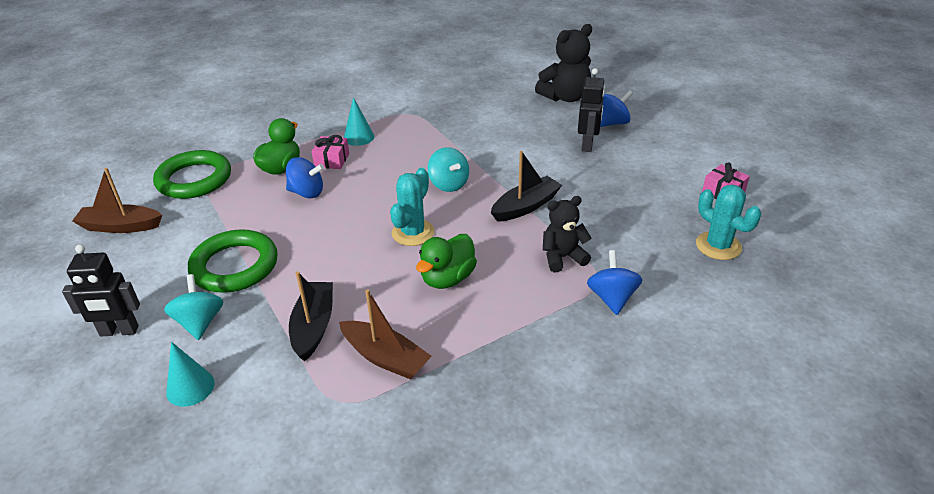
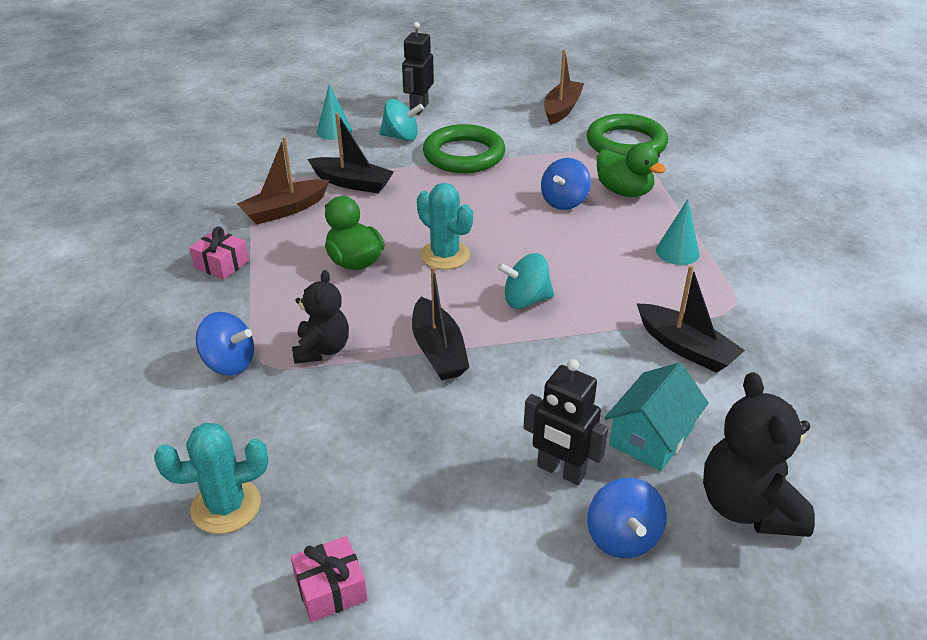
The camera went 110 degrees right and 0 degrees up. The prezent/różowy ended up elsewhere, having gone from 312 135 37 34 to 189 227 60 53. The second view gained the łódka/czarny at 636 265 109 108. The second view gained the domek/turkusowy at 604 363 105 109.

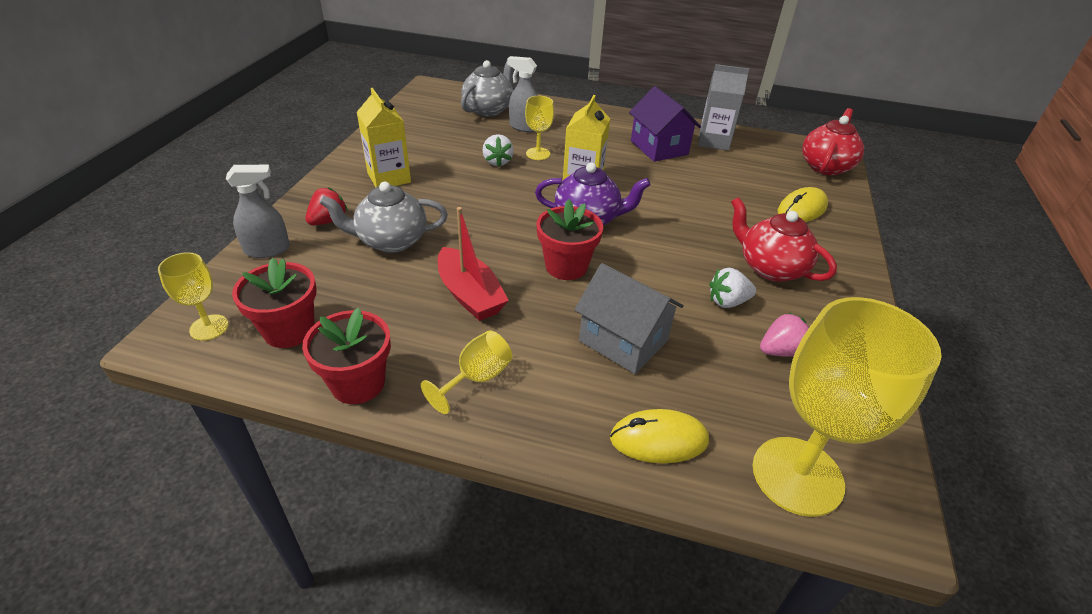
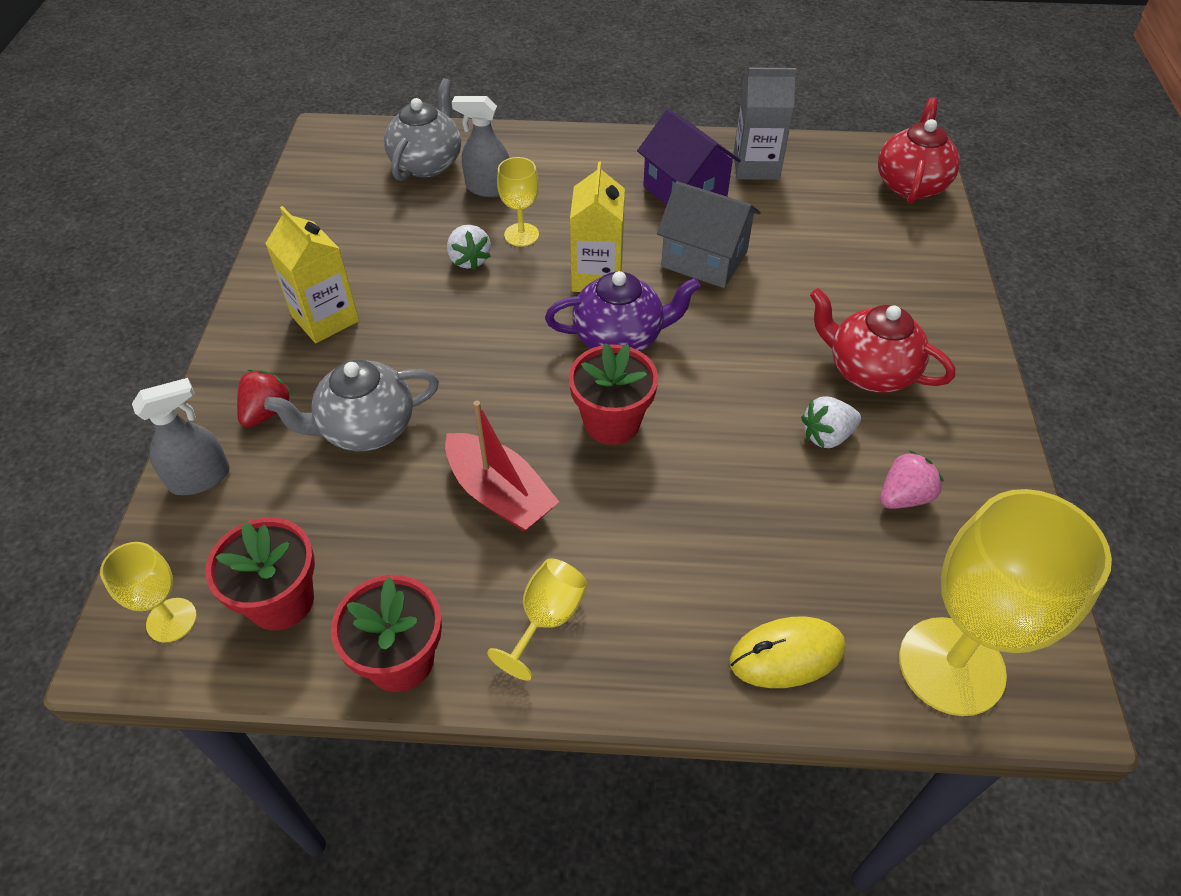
The camera went 10 degrees left and 10 degrees up. The second view lost the myszka/żółty at 778 187 50 35. The domek/szary ended up elsewhere, having gone from 574 263 110 111 to 657 181 104 107.

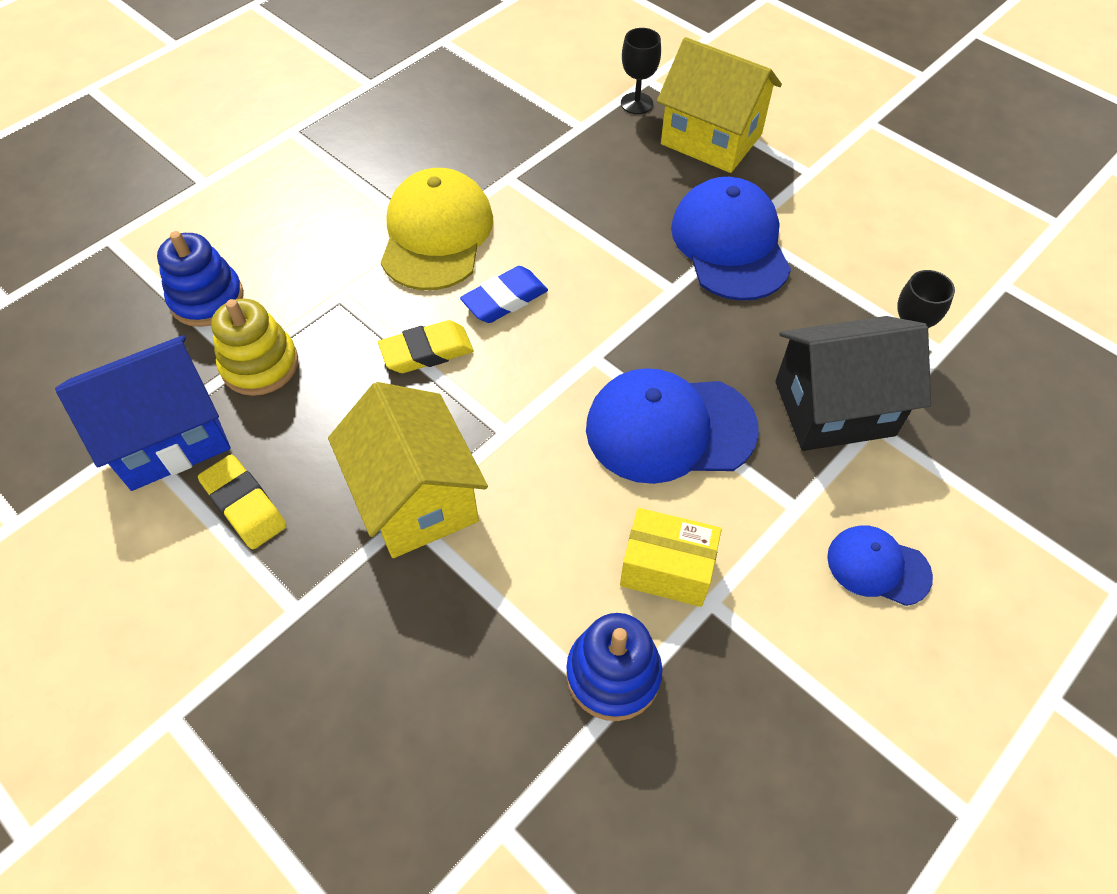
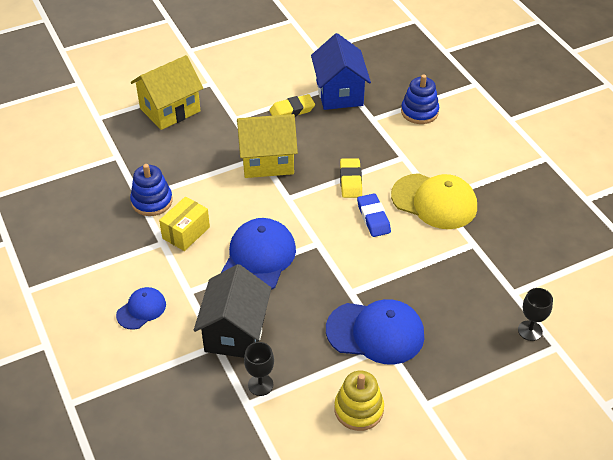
The camera went 110 degrees right and 10 degrees down. The domek/żółty ended up elsewhere, having gone from 657 37 125 136 to 131 55 72 75. The zabawka nakładanka/żółty ended up elsewhere, having gone from 211 299 87 97 to 334 370 50 61.

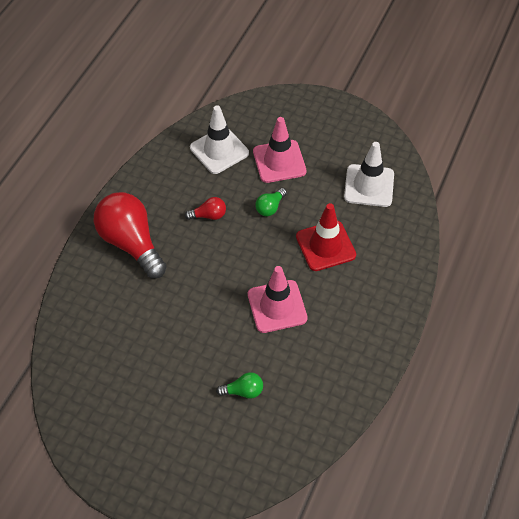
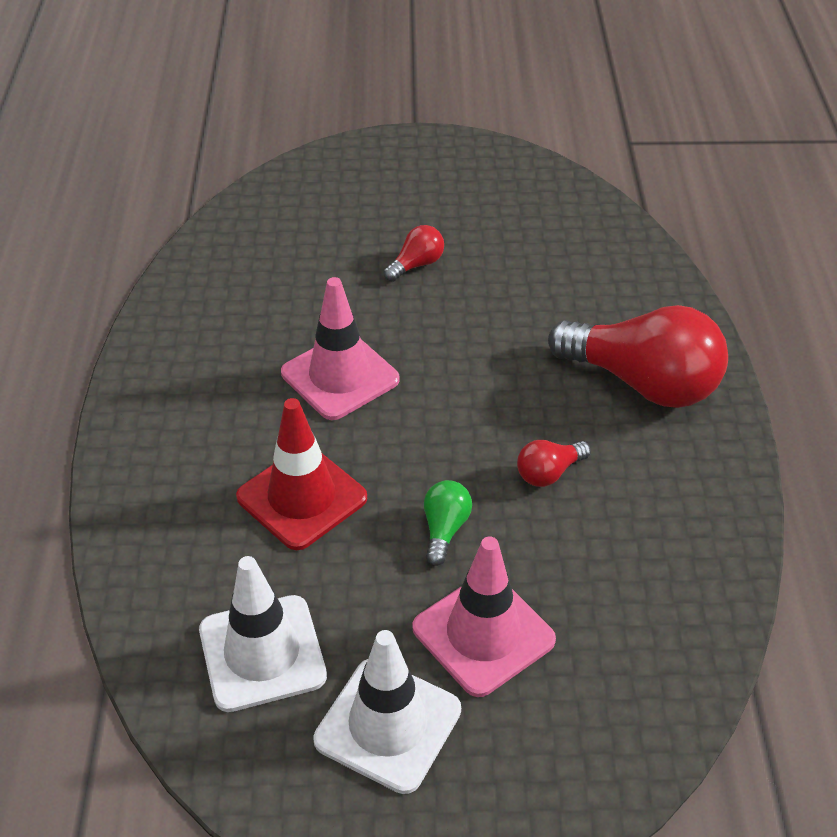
The camera went 155 degrees right and 10 degrees down. The pachołek/biały ended up elsewhere, having gone from 190 105 59 69 to 313 630 148 164. The second view lost the żarówka/zielony at 216 372 47 27. The second view gained the żarówka/czerwony at 383 225 61 57.

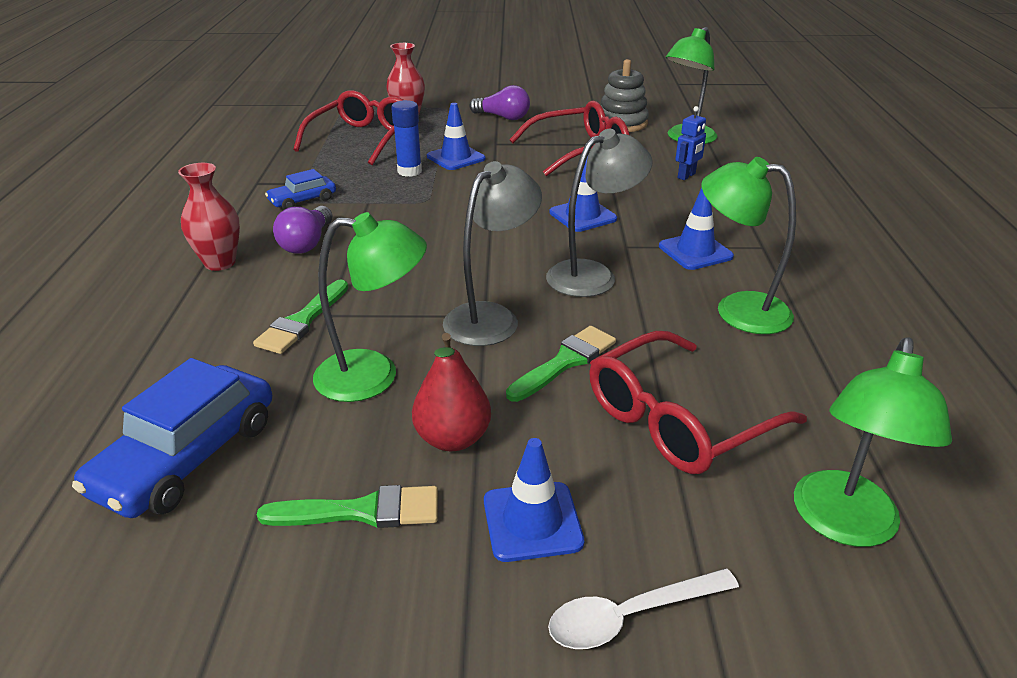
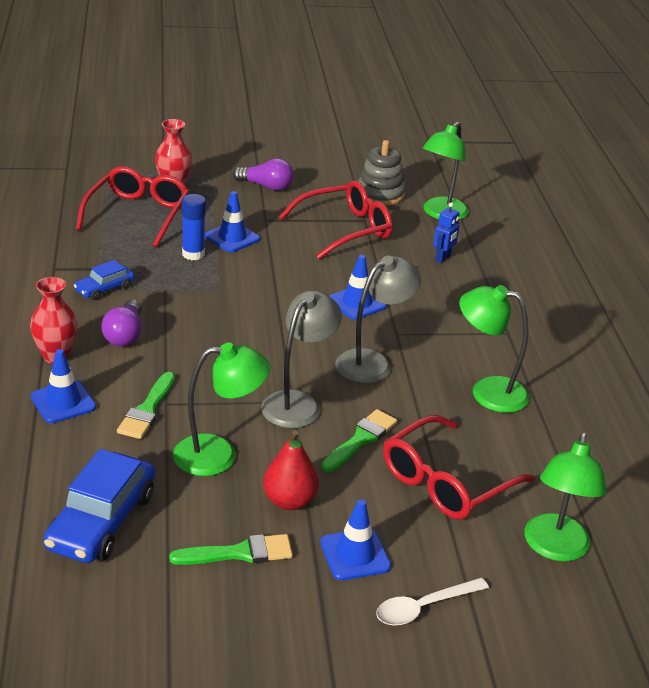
The camera went 10 degrees left and 0 degrees up. The pachołek/niebieski ended up elsewhere, having gone from 659 188 75 82 to 31 349 65 74.

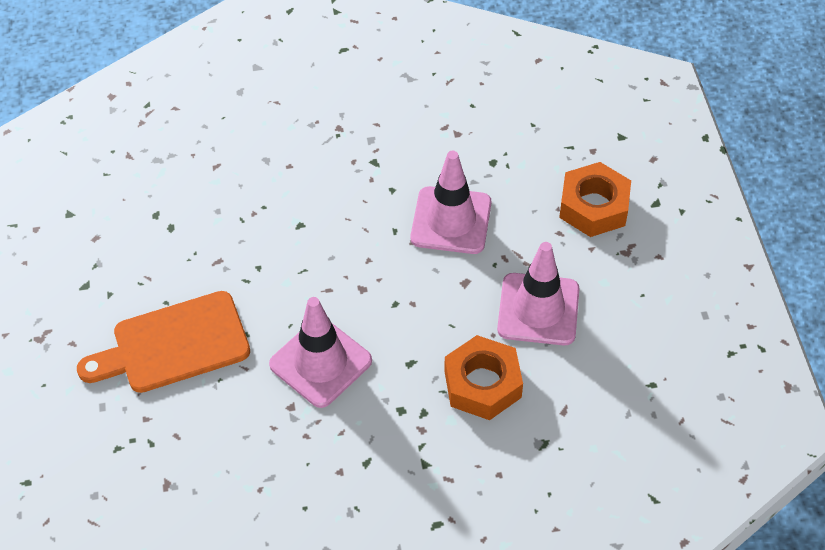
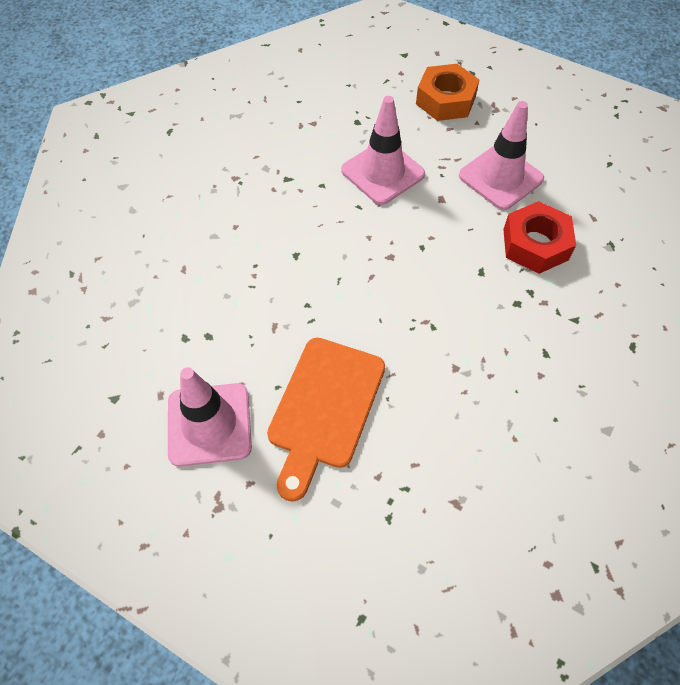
The camera went 50 degrees left and 5 degrees up. The pachołek/różowy ended up elsewhere, having gone from 269 297 103 111 to 168 367 84 100. What was the nakrętka/pomarańczowy at 444 335 79 85 turned into the nakrętka/czerwony at 503 201 73 73.

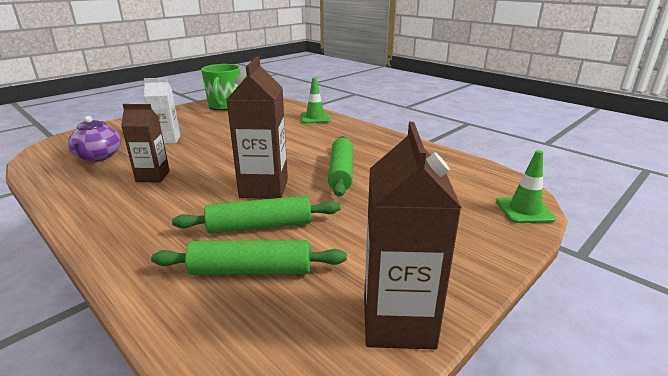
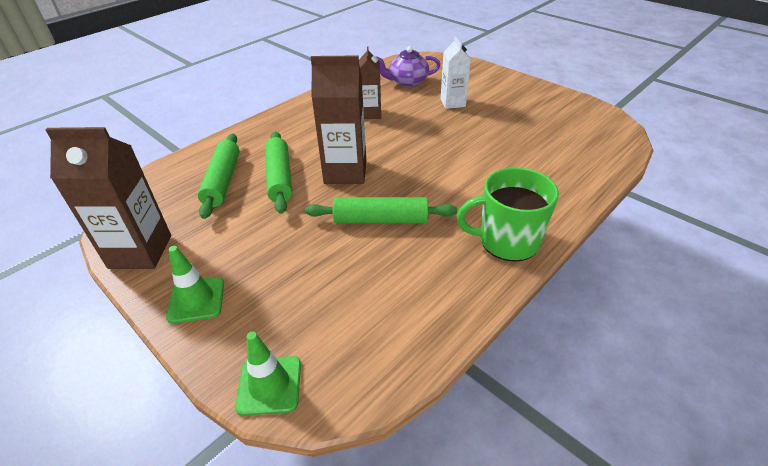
The camera went 90 degrees right and 15 degrees up. The kubek/zielony ended up elsewhere, having gone from 201 64 40 46 to 457 167 102 95. The pachołek/zielony ended up elsewhere, having gone from 301 78 29 45 to 166 246 58 78.

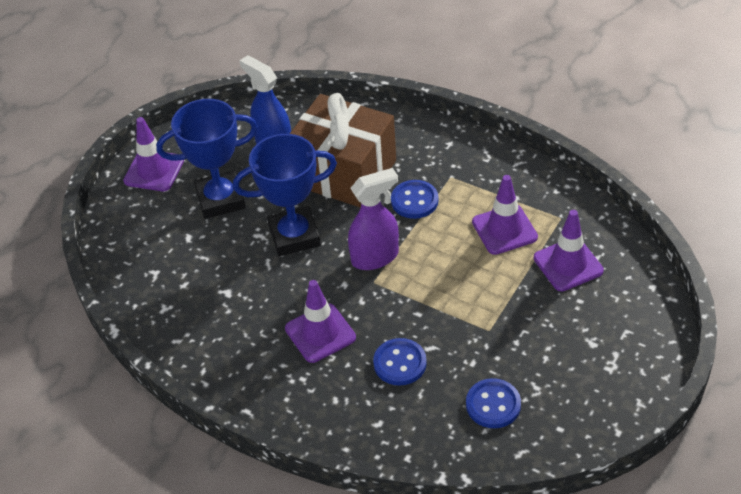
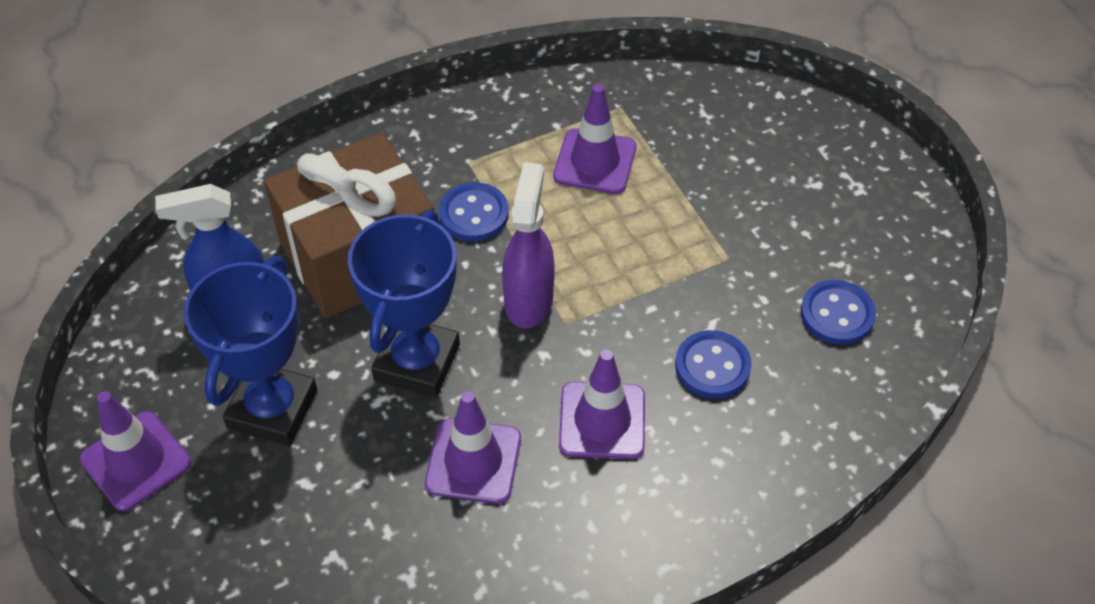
The camera went 60 degrees left and 5 degrees up. The pachołek/fioletowy ended up elsewhere, having gone from 534 210 70 82 to 425 391 96 113.

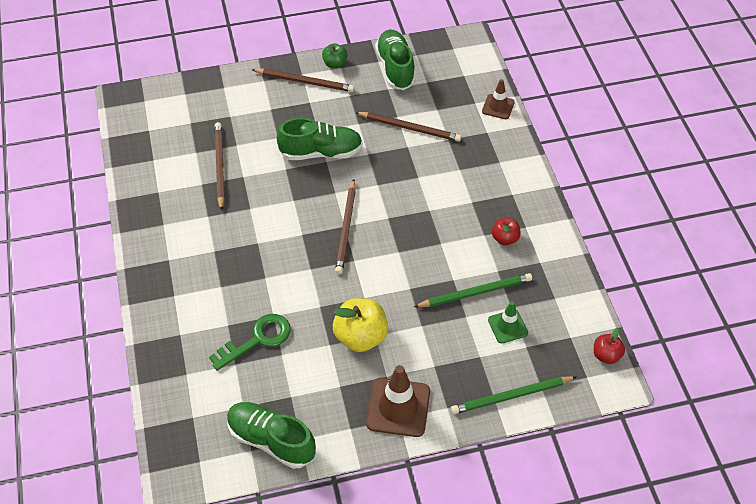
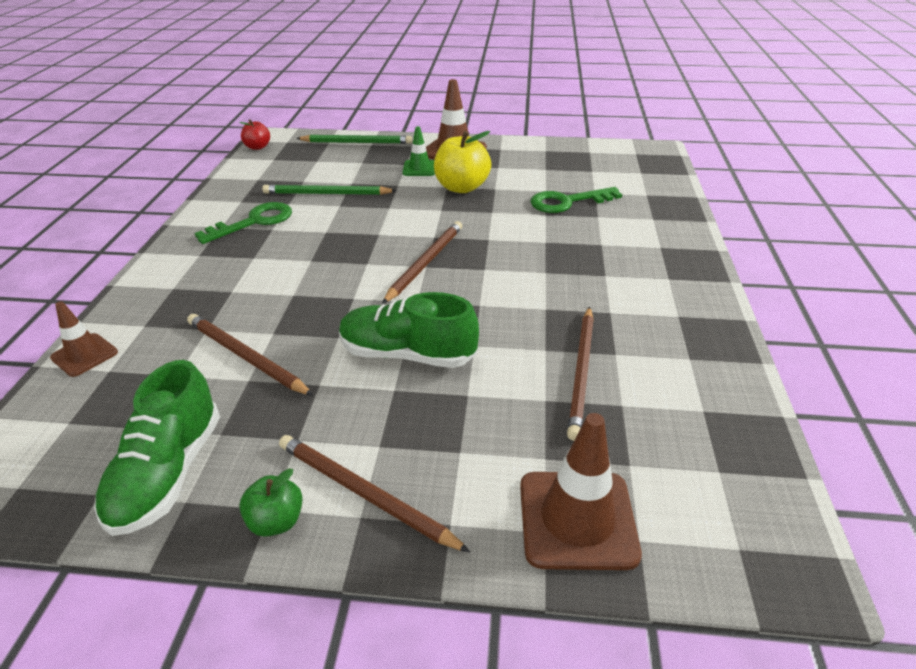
The camera went 160 degrees left and 15 degrees down. Where the jabłko/czerwony stood at 492 218 29 27, the klucz/zielony came to stand at 195 202 97 42. The pachołek/zielony ended up elsewhere, having gone from 488 301 40 42 to 403 126 32 50. The second view lost the but/zielony at 227 402 89 67. The second view gained the pachołek/brązowy at 520 413 122 157.

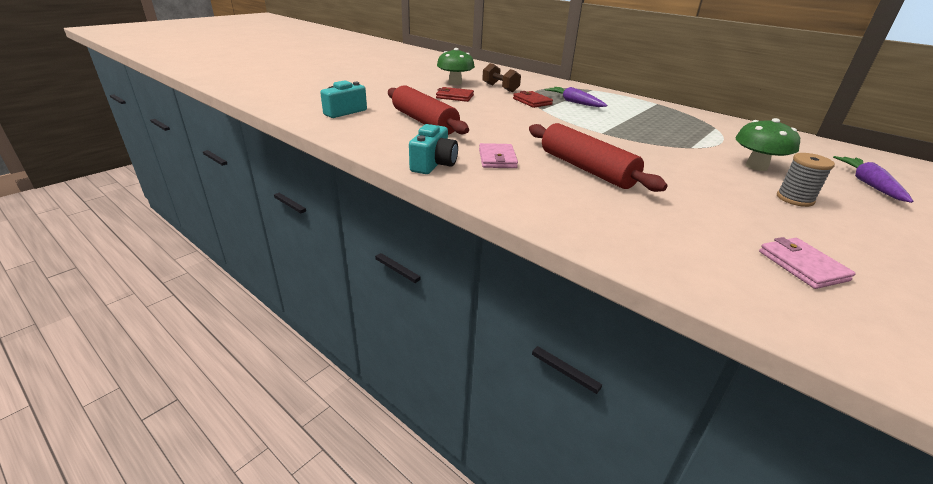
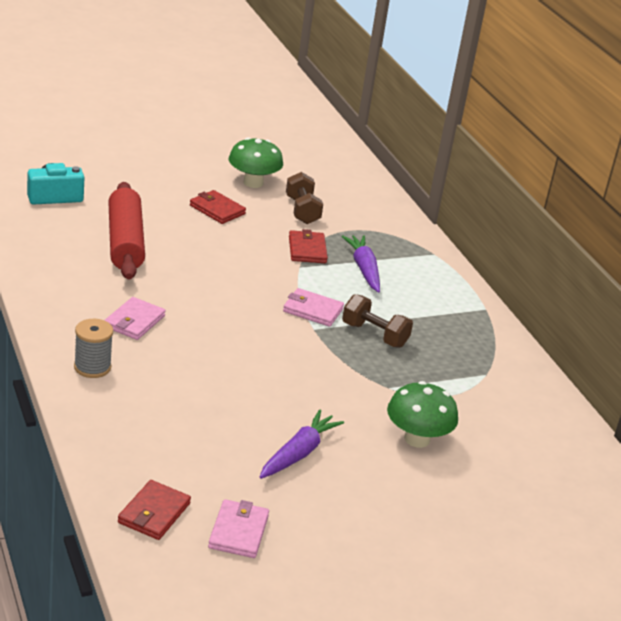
The camera went 25 degrees right and 0 degrees up. The second view lost the wałek do ciasta/czerwony at 529 123 138 69. The second view lost the aparat fotograficzny/turkusowy at 409 124 49 50. The szpulka/szary ended up elsewhere, having gone from 777 153 58 54 to 74 319 39 59. The marchewka/fioletowy ended up elsewhere, having gone from 833 156 80 47 to 260 410 84 69. The second view gained the portfel/różowy at 283 288 61 39. The second view gained the hantel/brązowy at 342 294 71 54. The second view gained the portfel/czerwony at 118 480 73 60.

